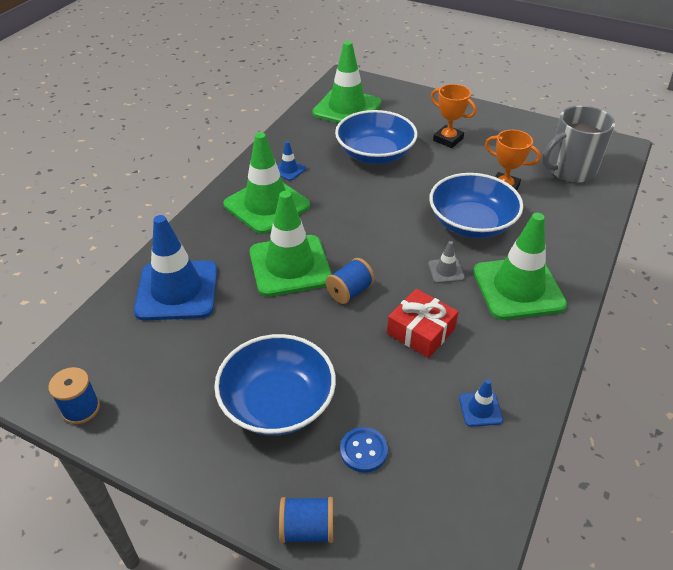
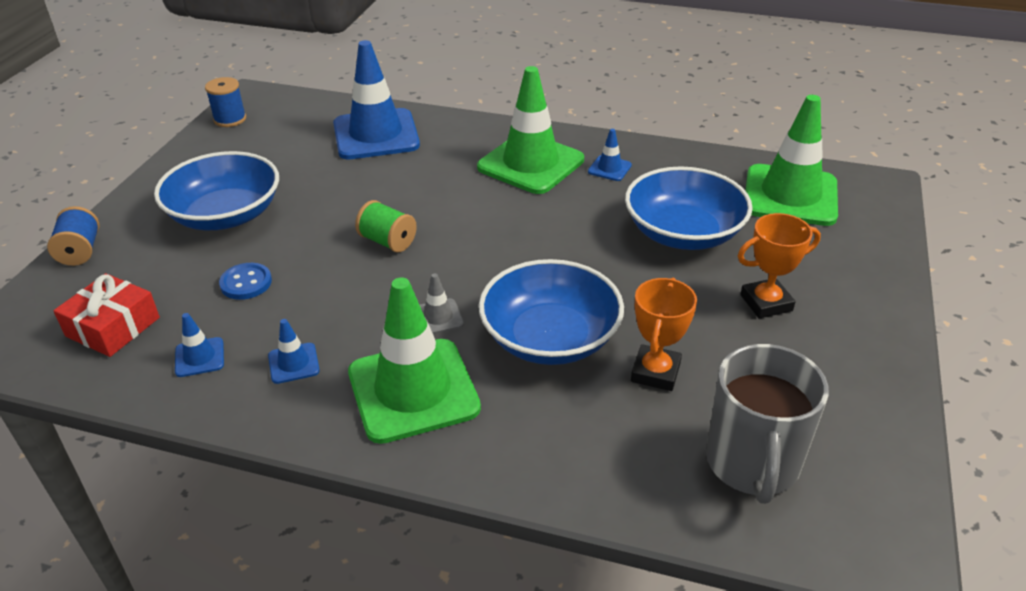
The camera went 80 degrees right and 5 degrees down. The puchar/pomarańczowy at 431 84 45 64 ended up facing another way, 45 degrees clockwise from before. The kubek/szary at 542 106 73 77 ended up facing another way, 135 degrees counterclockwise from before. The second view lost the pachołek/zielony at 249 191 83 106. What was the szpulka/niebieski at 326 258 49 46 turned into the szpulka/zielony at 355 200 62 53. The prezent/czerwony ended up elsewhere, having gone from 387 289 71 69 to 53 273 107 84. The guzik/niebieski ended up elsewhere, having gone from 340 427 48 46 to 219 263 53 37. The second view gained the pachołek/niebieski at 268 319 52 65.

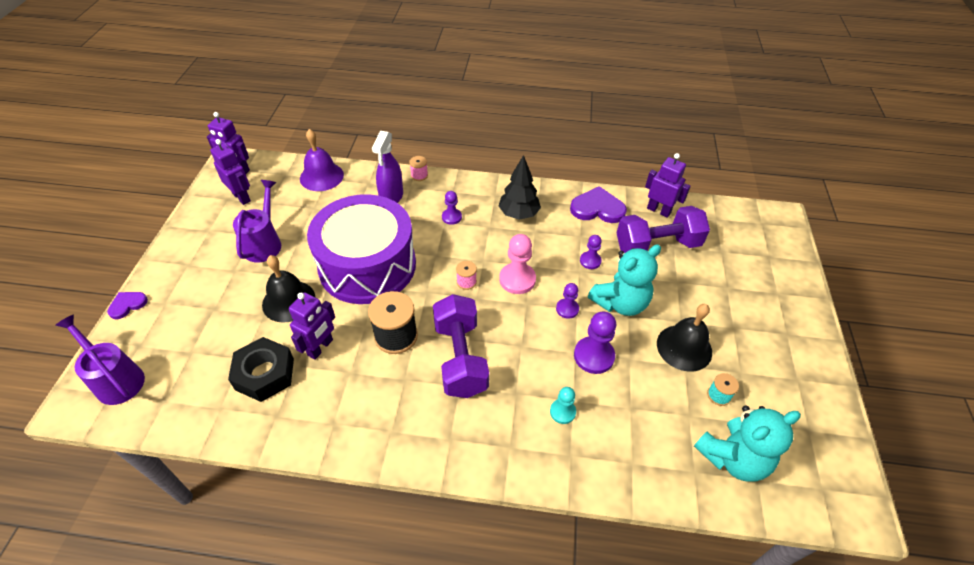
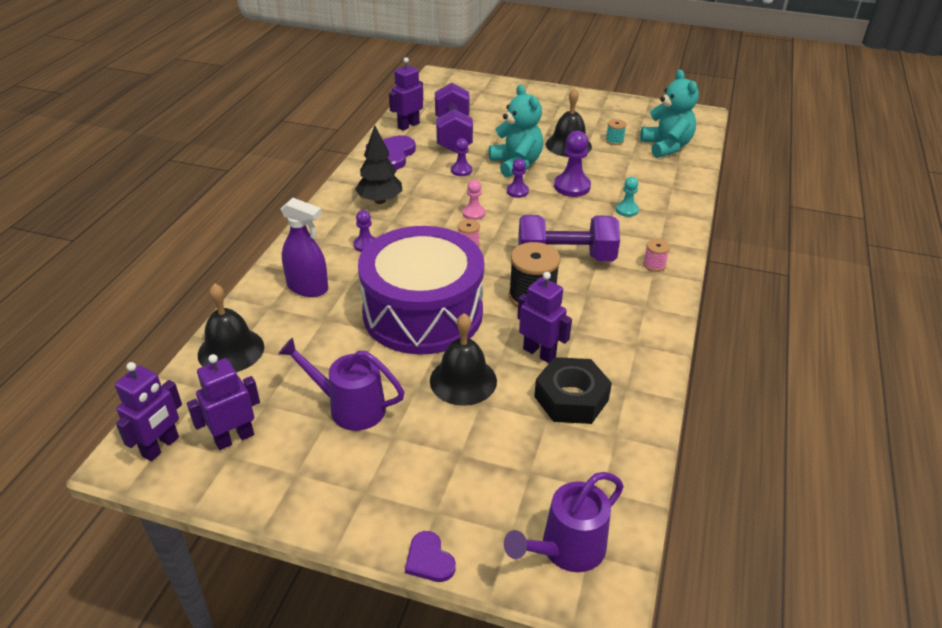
The camera went 80 degrees left and 10 degrees down. What was the dzwonek/fioletowy at 300 129 44 62 turned into the dzwonek/czarny at 198 283 66 89. The szpulka/różowy ended up elsewhere, having gone from 409 156 19 25 to 643 239 27 33. The size of the pionek/różowy at 499 234 37 60 changed by a factor of 0.60.

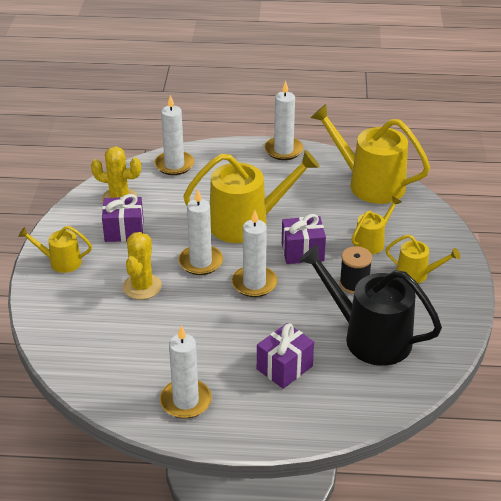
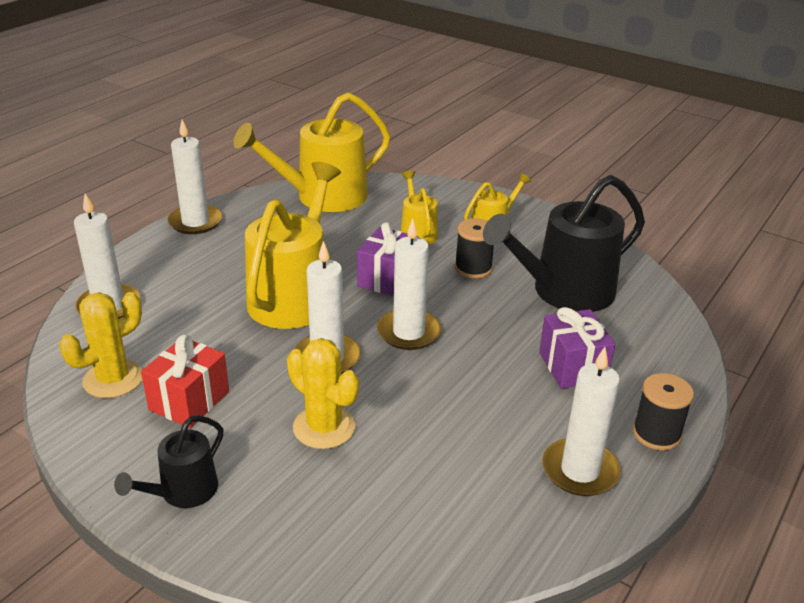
The camera went 60 degrees left and 5 degrees down. What was the prezent/fioletowy at 102 194 42 48 turned into the prezent/czerwony at 141 335 88 93. What was the konewka/żółty at 18 226 74 47 turned into the konewka/czarny at 114 415 109 93. The second view gained the szpulka/czarny at 632 373 62 78.

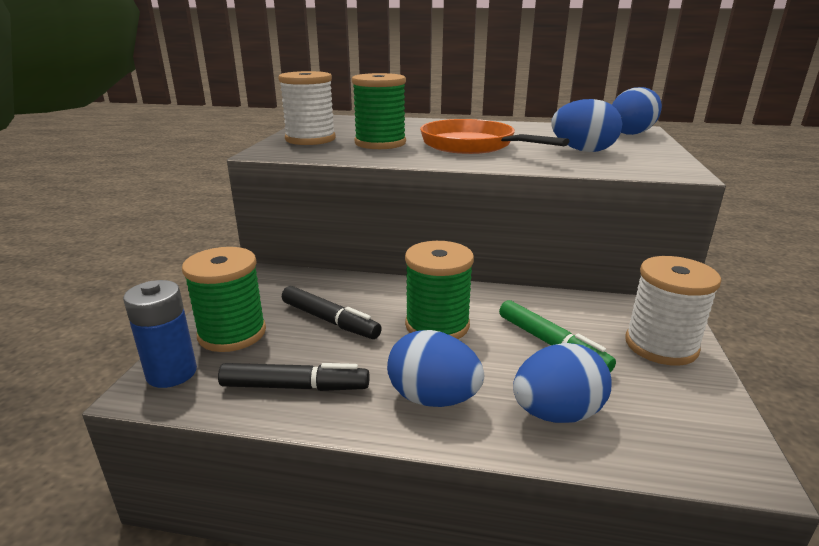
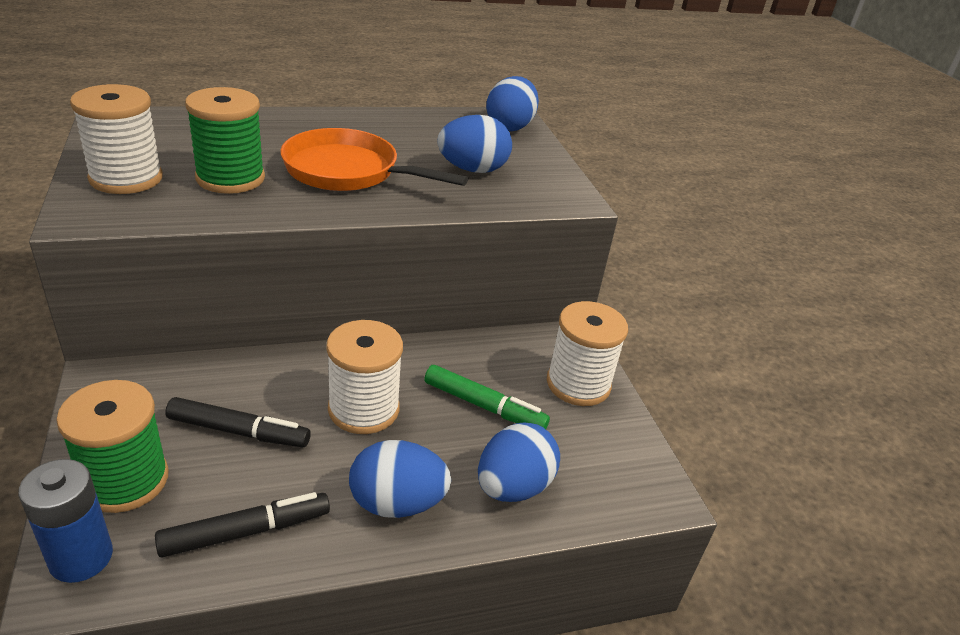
The camera went 30 degrees left and 10 degrees up. What was the szpulka/zielony at 405 241 69 98 turned into the szpulka/biały at 326 320 77 114.

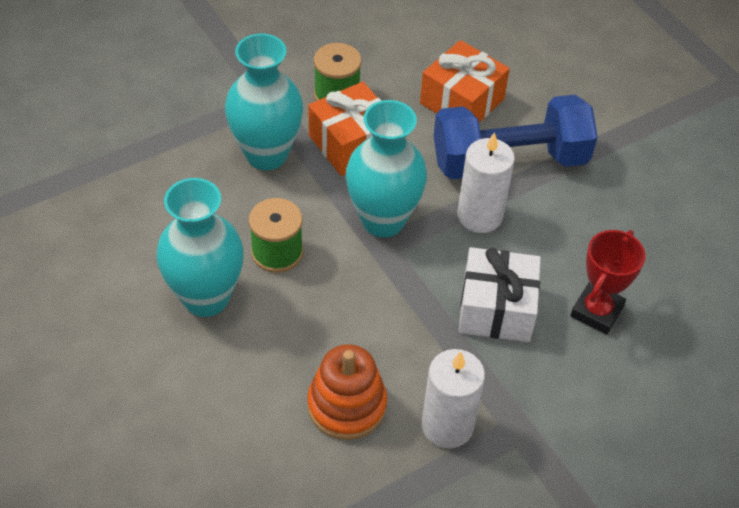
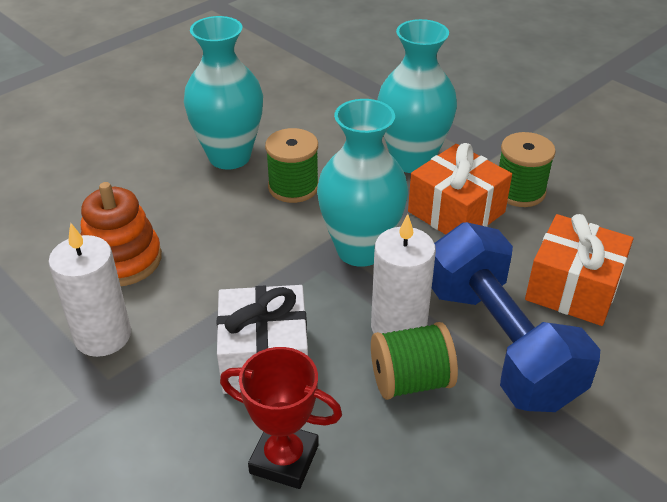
The camera went 80 degrees right and 10 degrees down. The second view gained the szpulka/zielony at 371 322 87 78.

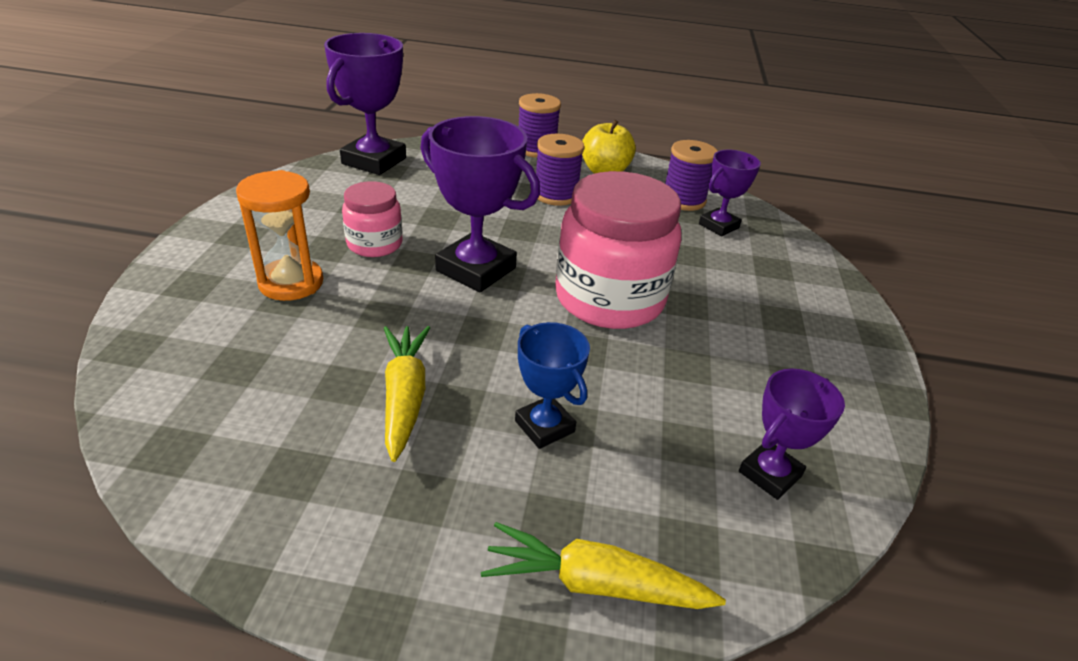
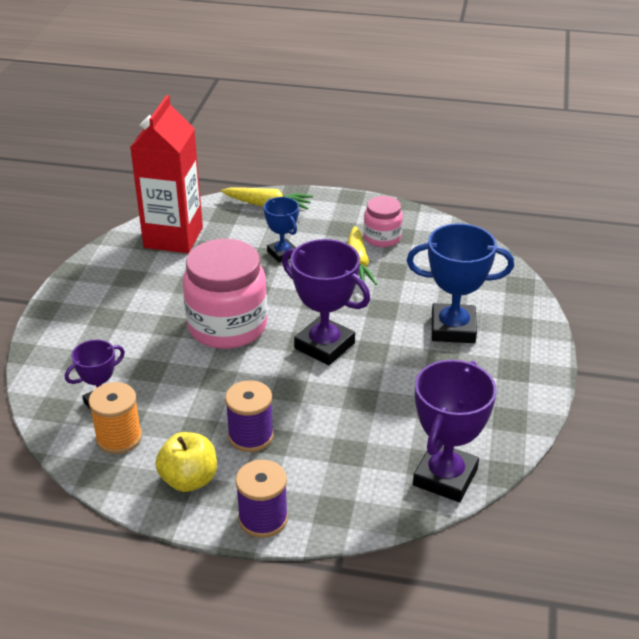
The camera went 175 degrees left and 0 degrees up. What was the szpulka/fioletowy at 665 140 53 71 turned into the szpulka/pomarańczowy at 89 382 53 72. Where the klepsydra/pomarańczowy stood at 236 170 87 131, the puchar/niebieski came to stand at 407 223 107 120. The słoik/różowy ended up elsewhere, having gone from 342 181 61 76 to 364 196 39 51. Where the puchar/fioletowy stood at 739 369 106 131, the karton mleka/czerwony came to stand at 130 95 73 158.

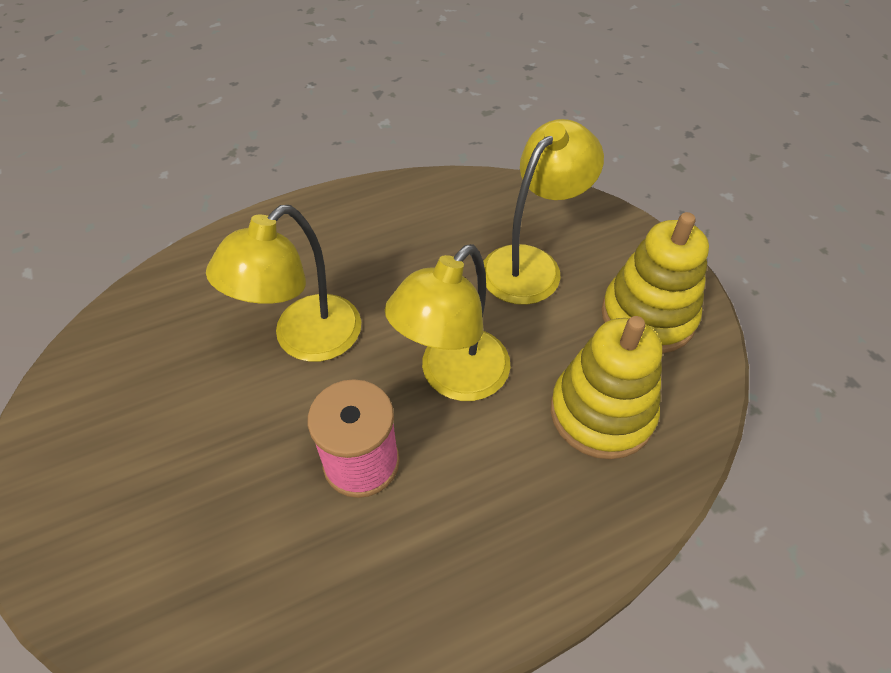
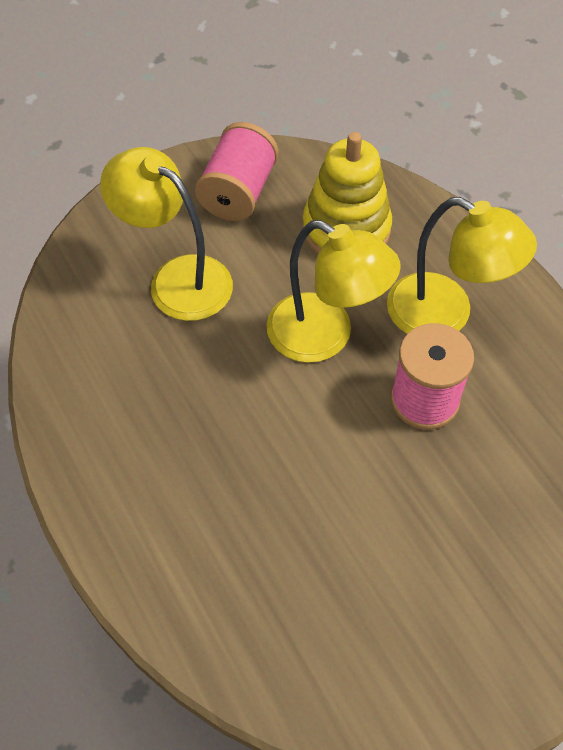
The camera went 95 degrees left and 5 degrees up. The lampka/żółty ended up elsewhere, having gone from 206 205 155 157 to 387 197 150 137. Where the zabawka nakładanka/żółty stood at 601 212 108 142, the szpulka/różowy came to stand at 195 122 84 99.

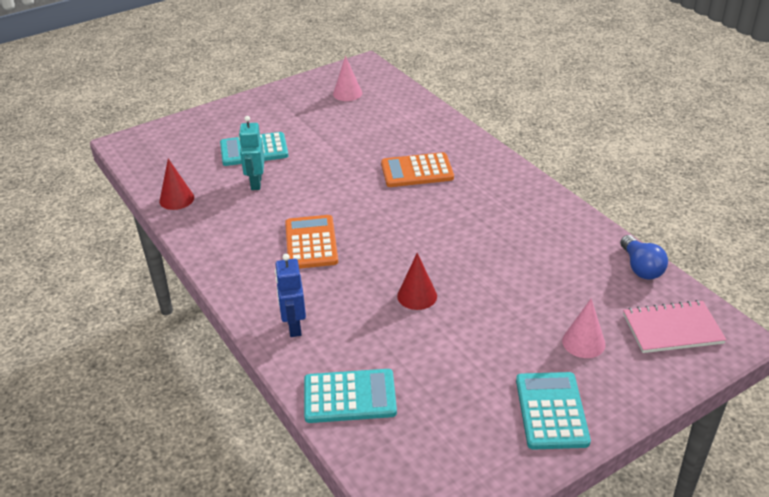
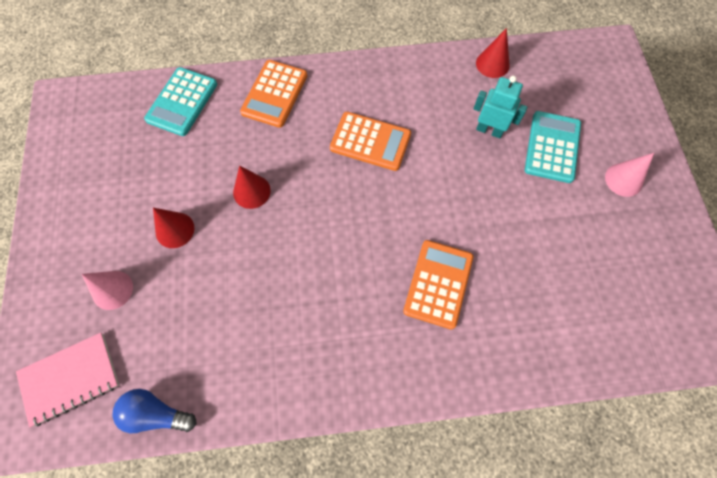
The camera went 115 degrees right and 30 degrees up. The stożek/różowy ended up elsewhere, having gone from 333 56 29 45 to 605 153 49 44. Where the robot/niebieski stood at 275 254 31 83, the kalkulator/pomarańczowy came to stand at 240 60 67 68. The zeszyt/różowy at 623 300 104 53 ended up facing another way, 45 degrees clockwise from before. The second view lost the kalkulator/turkusowy at 516 372 75 77. The second view gained the stożek/czerwony at 153 208 41 40.

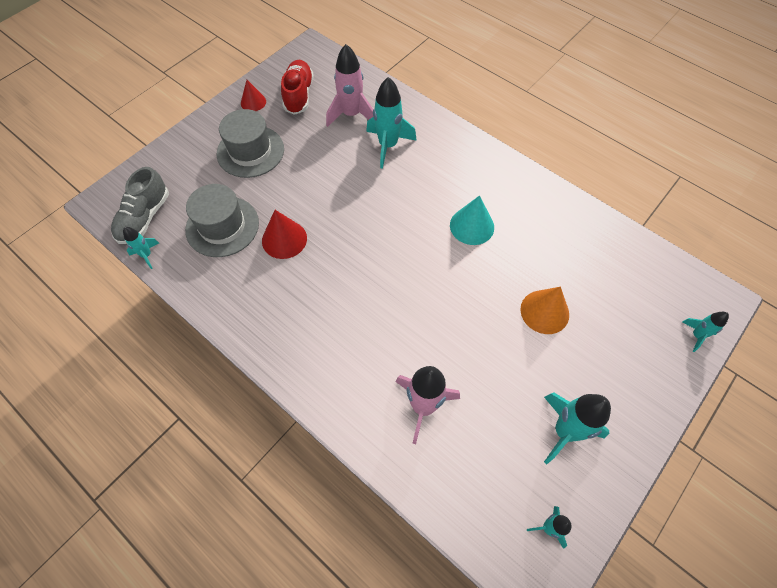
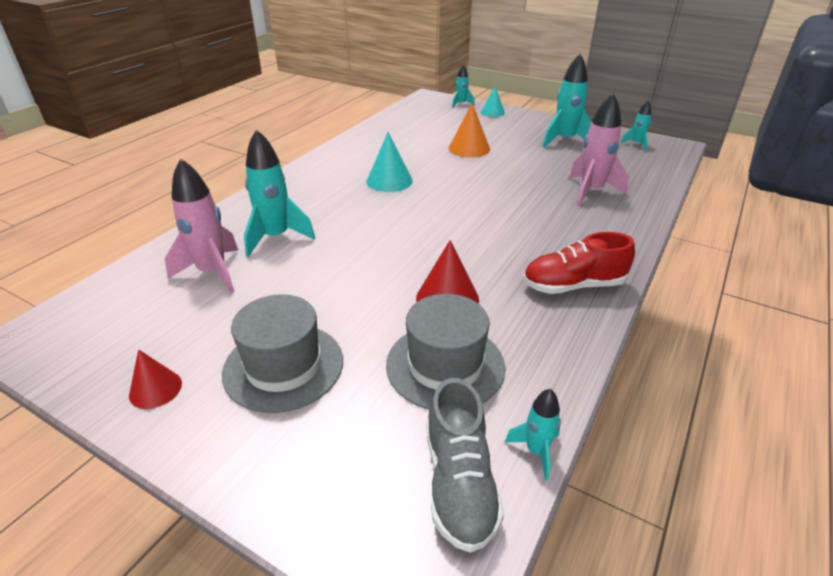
The camera went 100 degrees left and 25 degrees down. The but/czerwony ended up elsewhere, having gone from 281 60 33 55 to 523 232 112 62. The but/szary at 111 167 58 77 ended up facing another way, 75 degrees clockwise from before. The second view gained the stożek/turkusowy at 481 86 24 31.

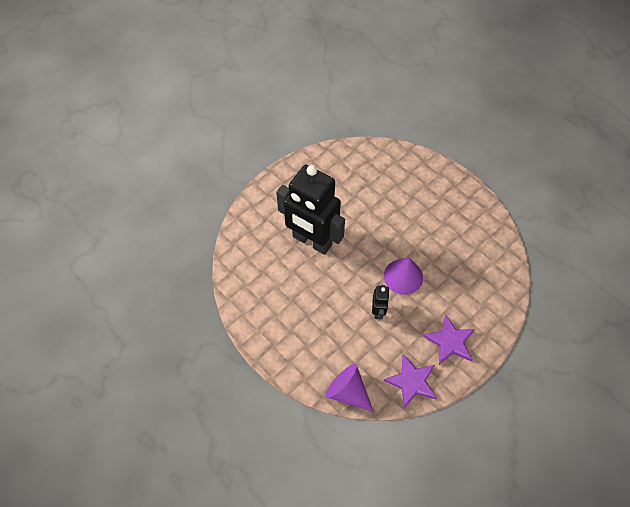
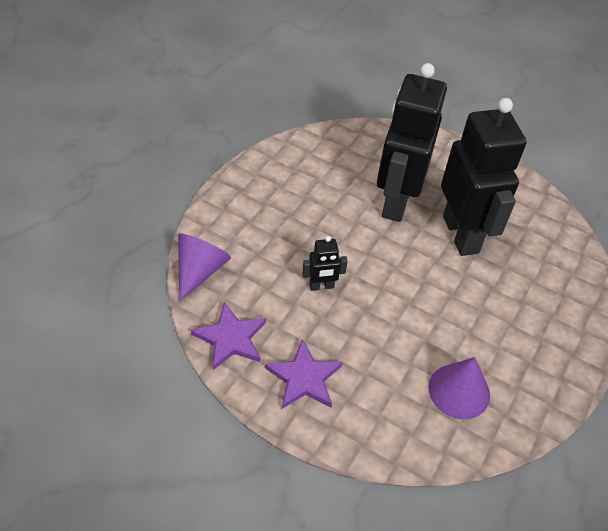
The camera went 70 degrees right and 10 degrees down. The stożek/fioletowy ended up elsewhere, having gone from 384 258 39 37 to 429 357 61 63. The second view gained the robot/czarny at 441 98 85 158.

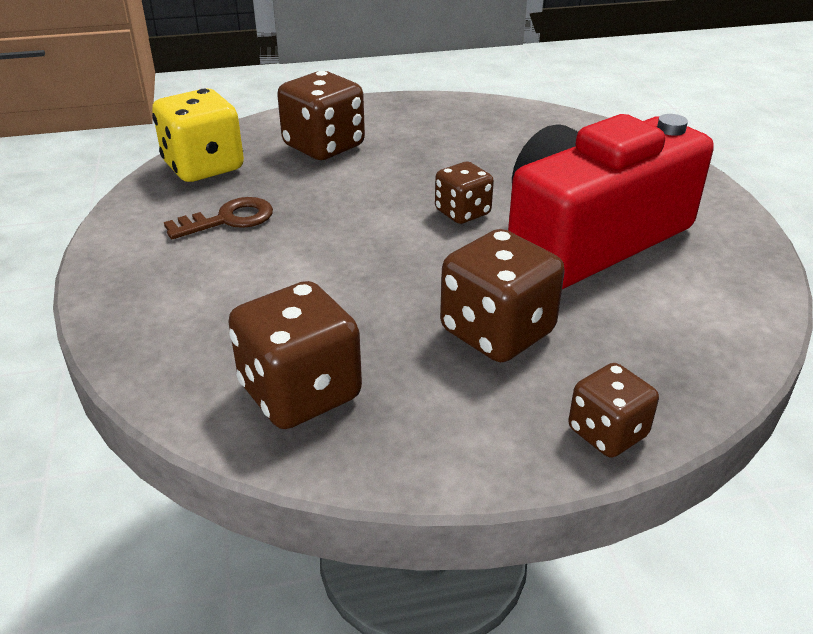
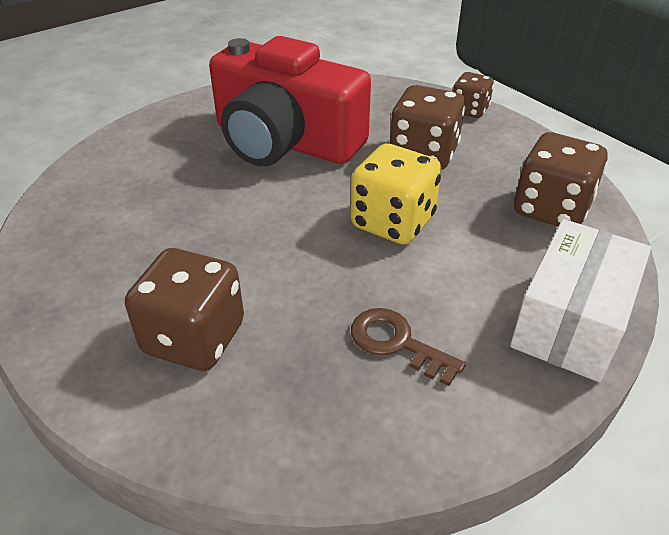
The camera went 115 degrees left and 5 degrees up. The kostka do gry/żółty ended up elsewhere, having gone from 152 88 92 94 to 350 144 92 101. The second view lost the kostka do gry/brązowy at 435 162 59 62. The second view gained the pudełko/biały at 510 219 141 163.

